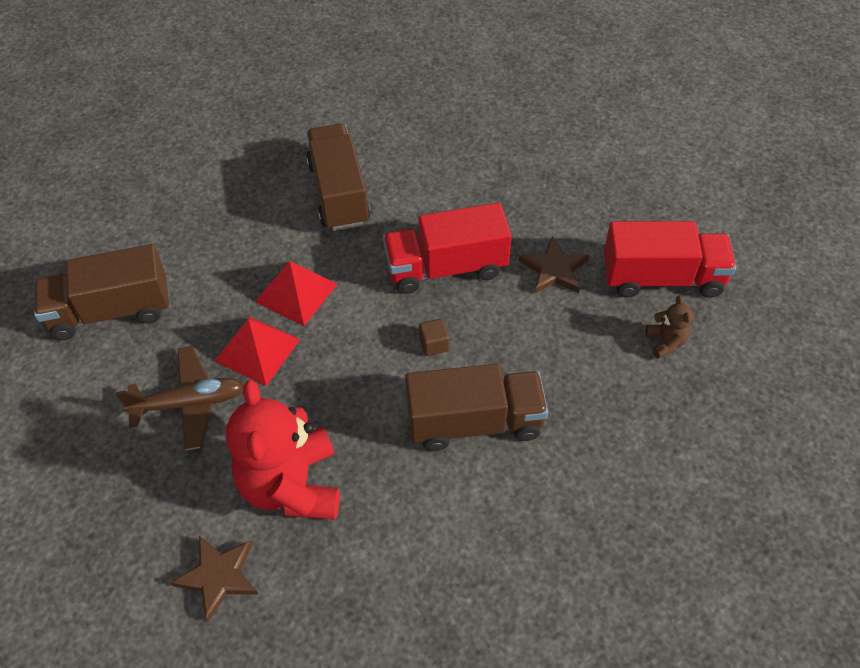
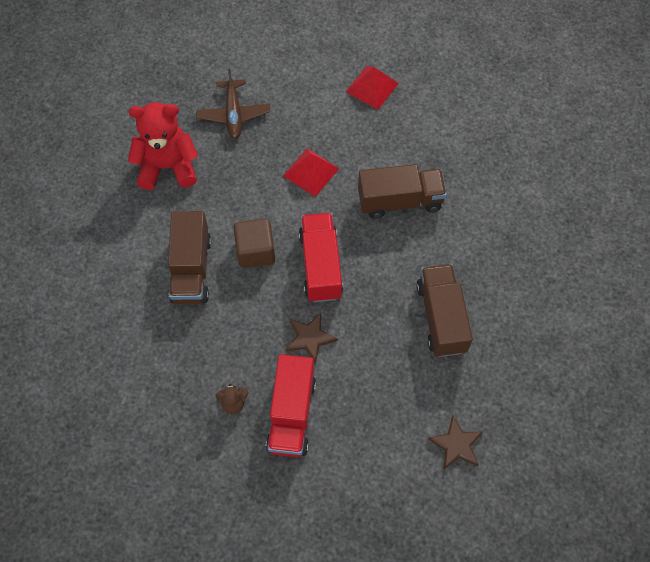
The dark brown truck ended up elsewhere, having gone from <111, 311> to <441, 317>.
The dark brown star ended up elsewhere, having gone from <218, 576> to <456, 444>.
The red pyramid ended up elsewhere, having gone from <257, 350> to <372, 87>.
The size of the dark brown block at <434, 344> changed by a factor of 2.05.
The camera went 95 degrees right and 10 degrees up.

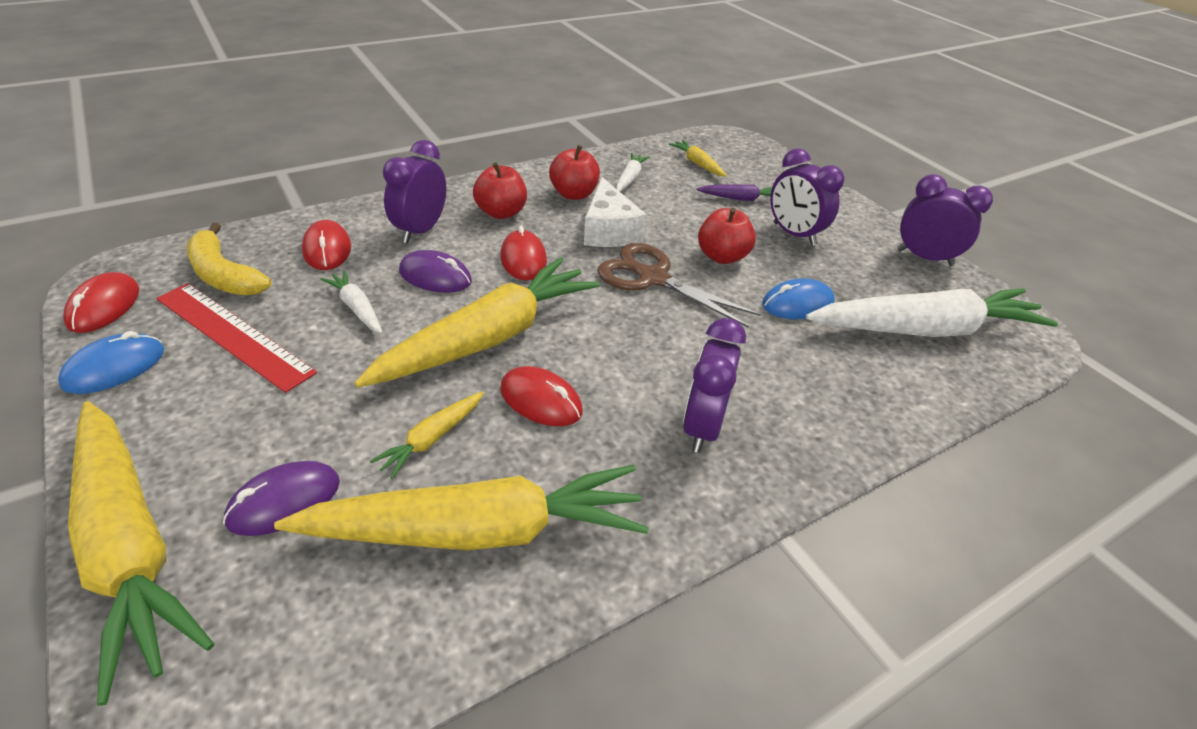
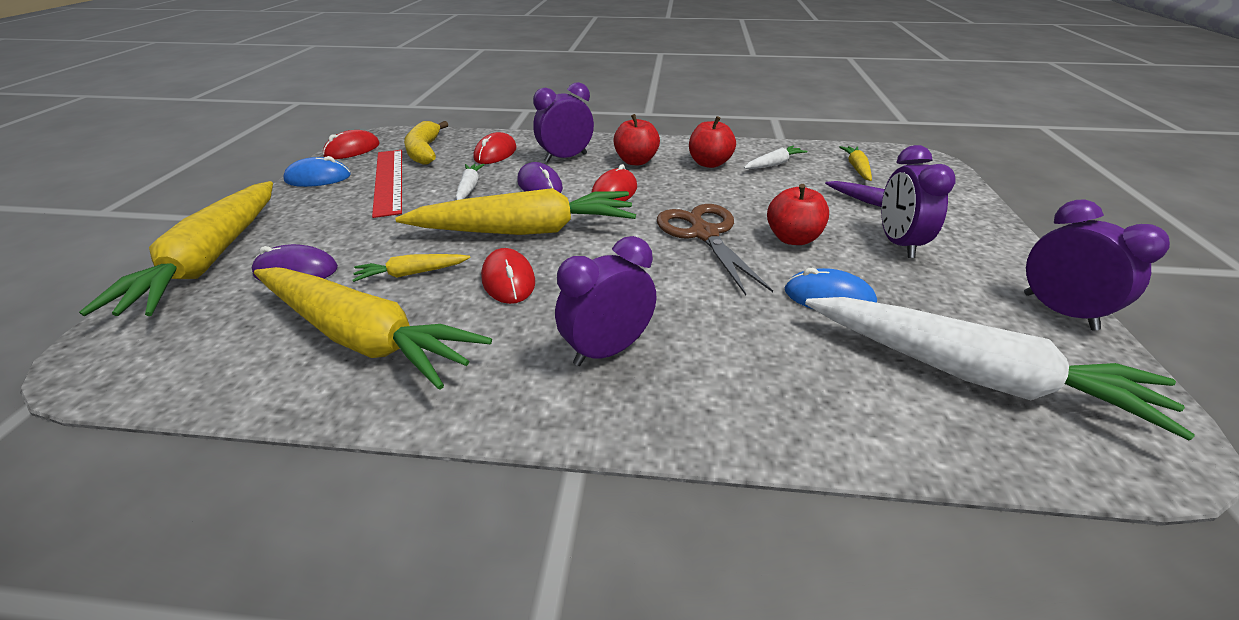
The second view lost the white piece of cheese at <609, 231>.
The camera went 40 degrees right and 5 degrees down.

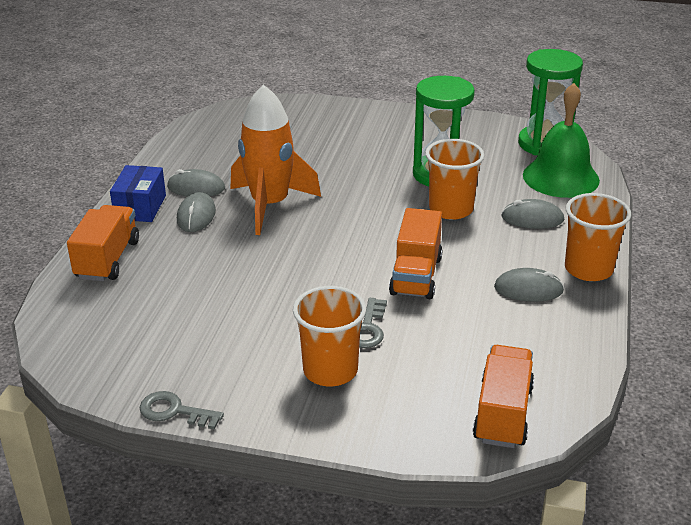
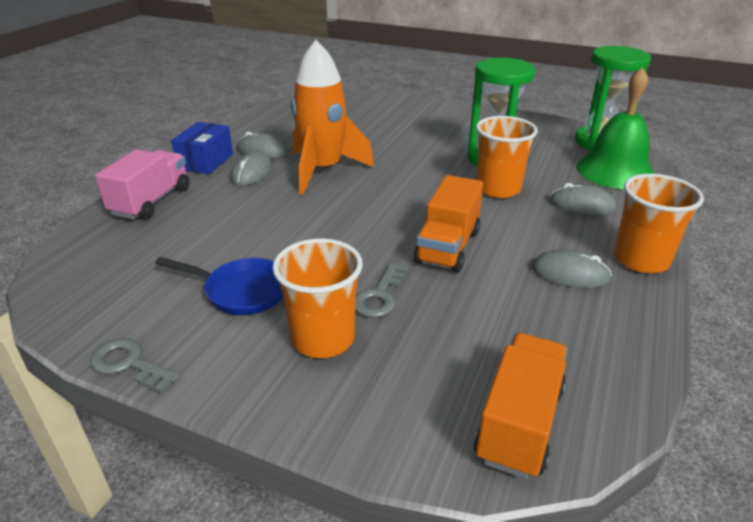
What was the orange truck at <107, 259> turned into the rosy truck at <151, 201>.
The second view gained the royal blue pan at <241, 291>.
The camera went 10 degrees right and 0 degrees up.

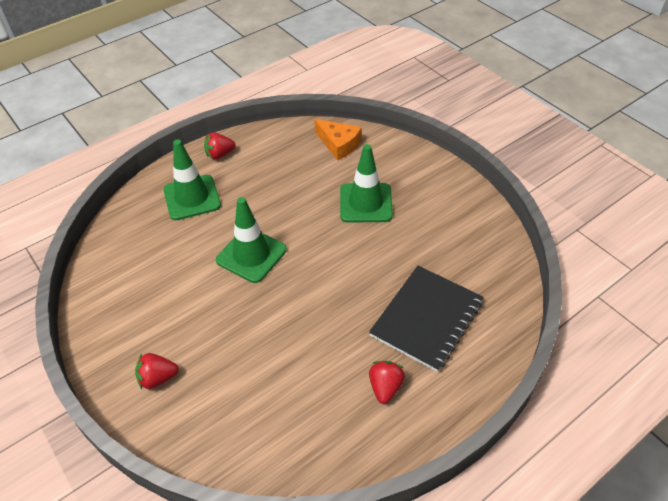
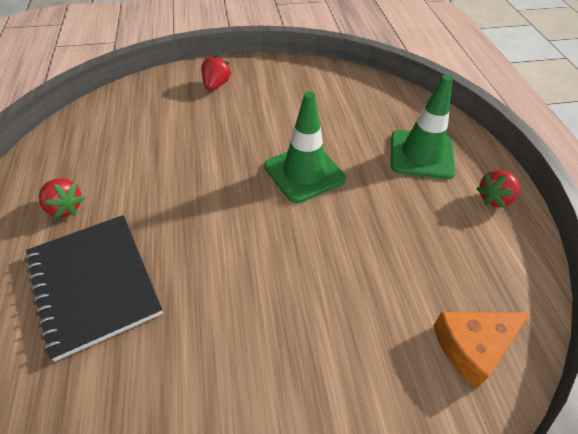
The red berry at <220, 154> ended up facing another way, 135 degrees counterclockwise from before.
The second view lost the green traffic cone at <365, 203>.
The camera went 115 degrees right and 0 degrees up.

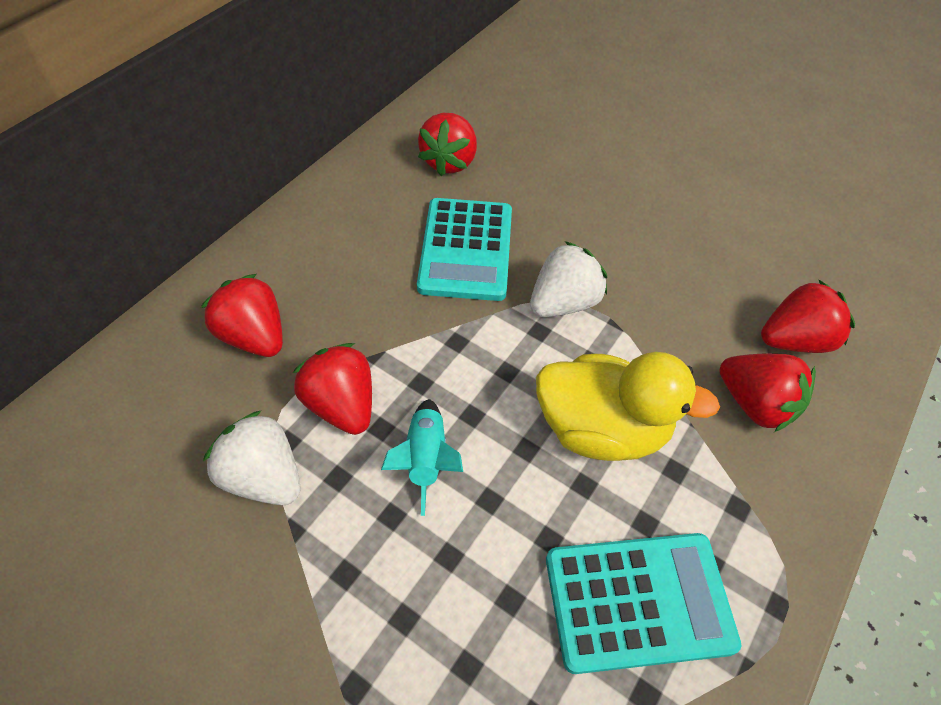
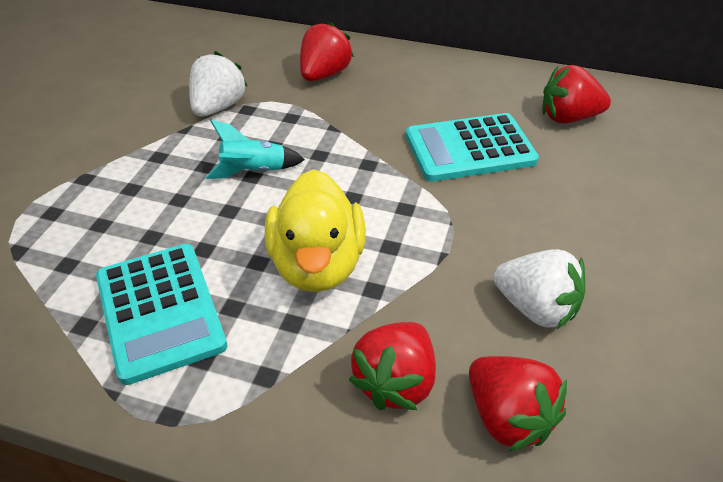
The second view lost the red berry at <342, 405>.
The white berry ended up elsewhere, having gone from <563, 302> to <535, 308>.
The camera went 75 degrees right and 10 degrees down.

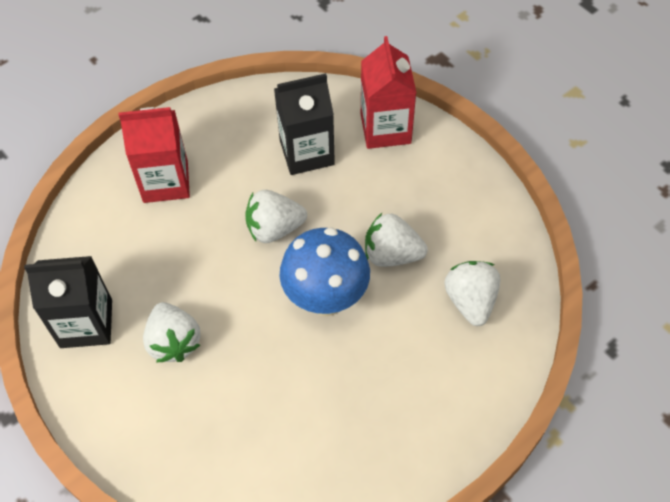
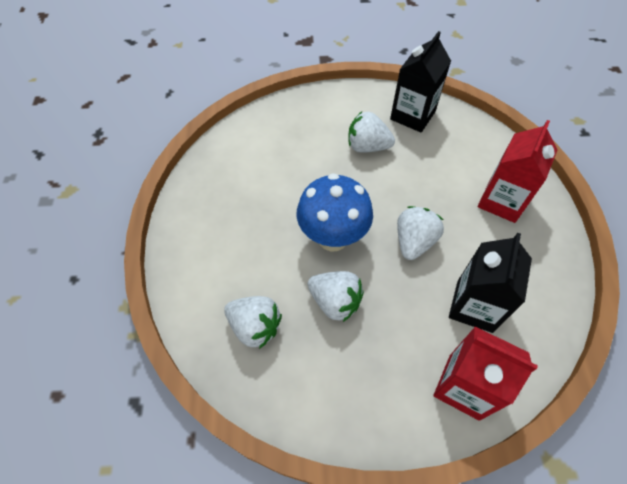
The white berry at <392, 254> ended up facing another way, 75 degrees clockwise from before.
The camera went 125 degrees right and 0 degrees up.

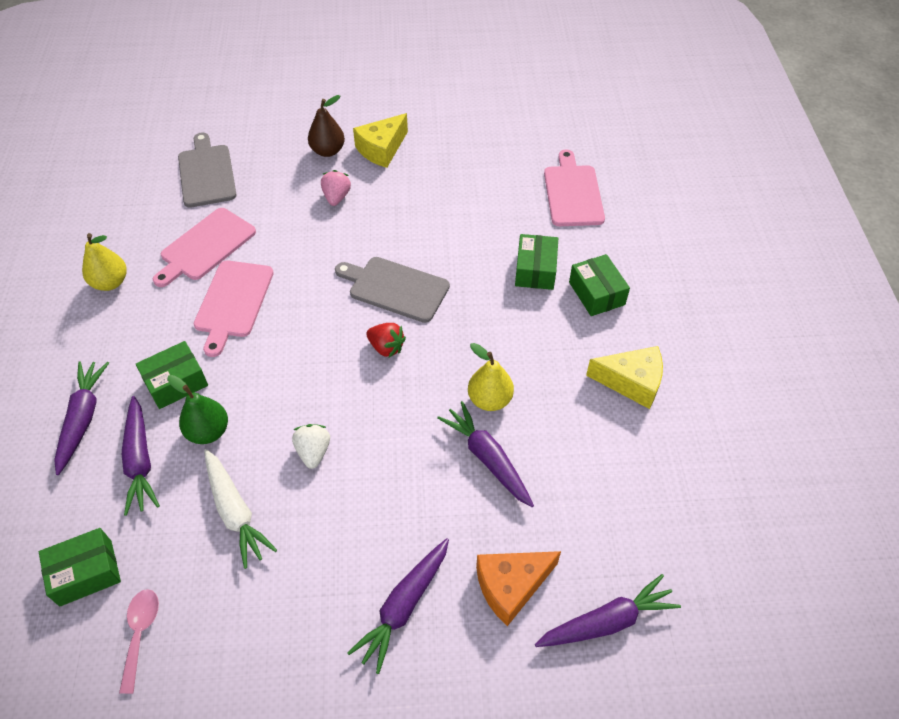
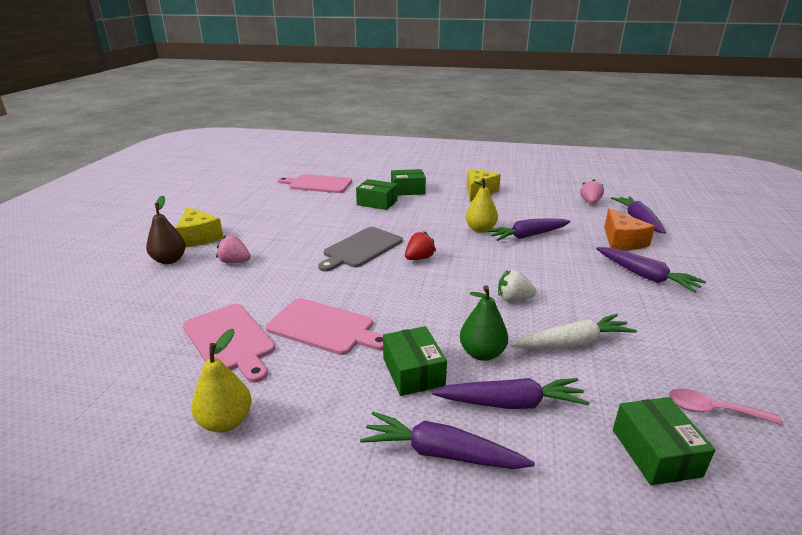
The second view lost the gray cutting board at <206, 173>.
The second view gained the rosy berry at <590, 202>.
The camera went 75 degrees left and 25 degrees down.

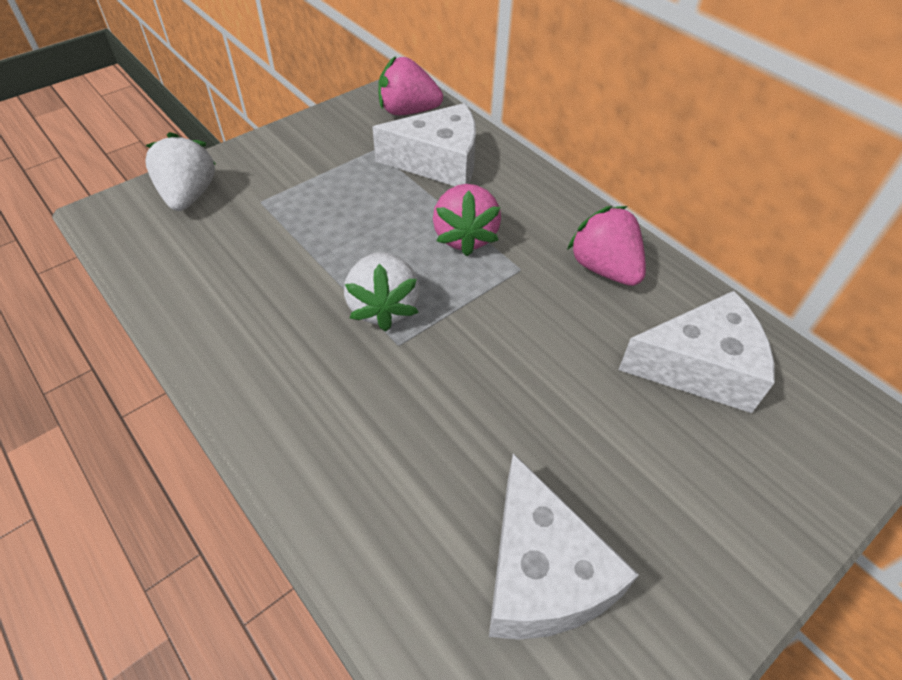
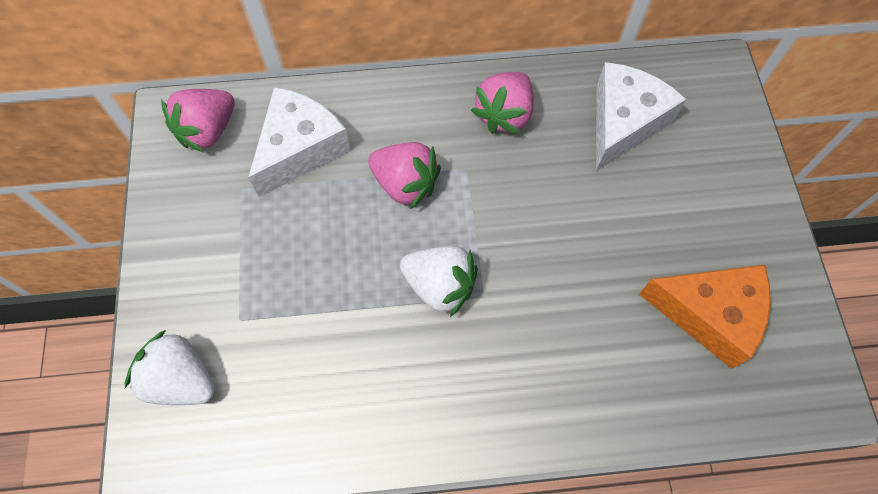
What was the white piece of cheese at <541, 573> turned into the orange piece of cheese at <709, 314>.
The rosy berry at <604, 268> ended up facing another way, 60 degrees counterclockwise from before.
The camera went 55 degrees left and 15 degrees up.

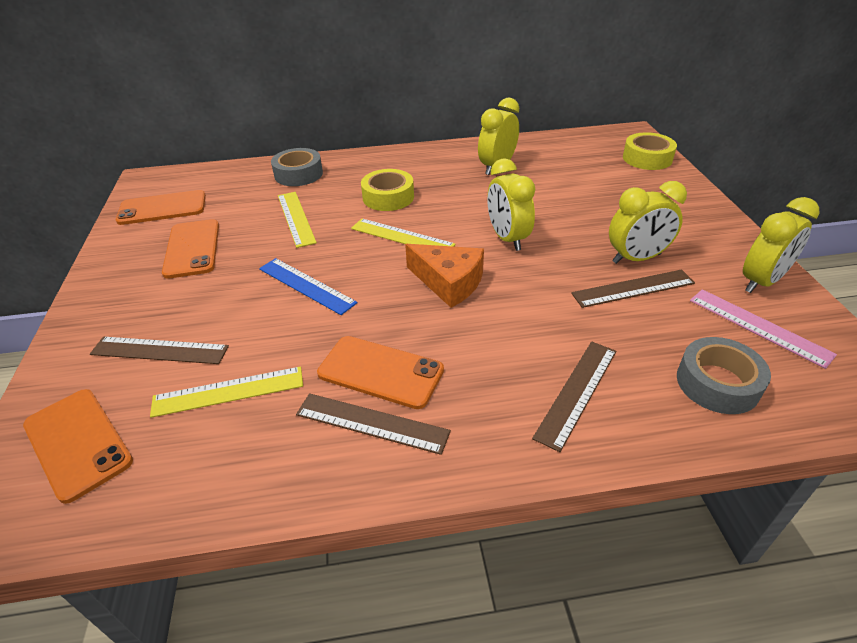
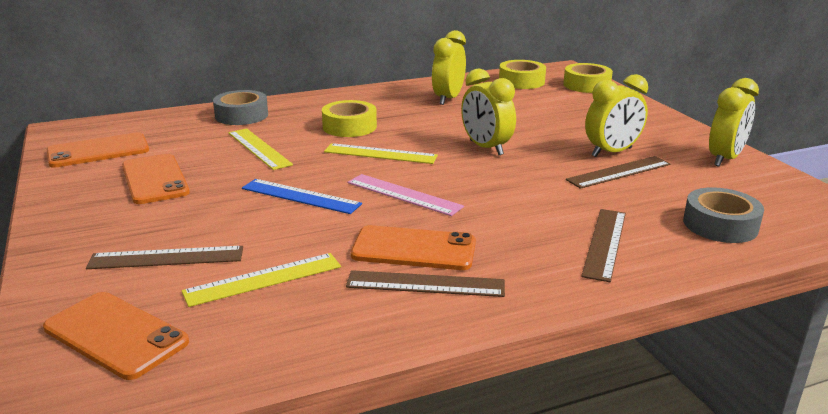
The second view lost the orange piece of cheese at <449, 282>.
The rosy ruler ended up elsewhere, having gone from <758, 326> to <404, 194>.
The second view gained the yellow sticky tape at <521, 81>.
The camera went 15 degrees left and 15 degrees down.

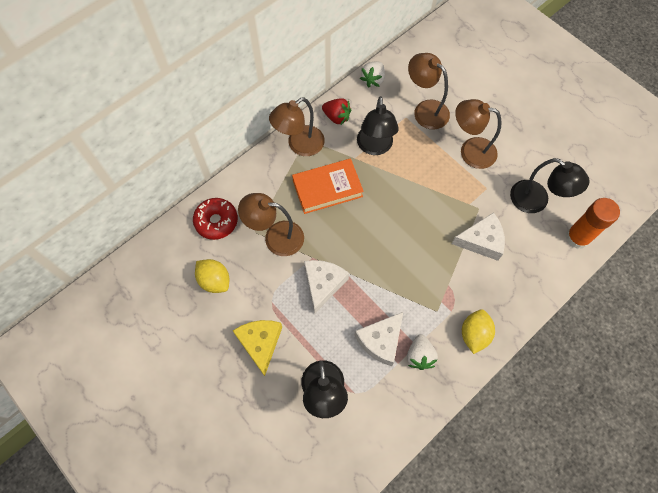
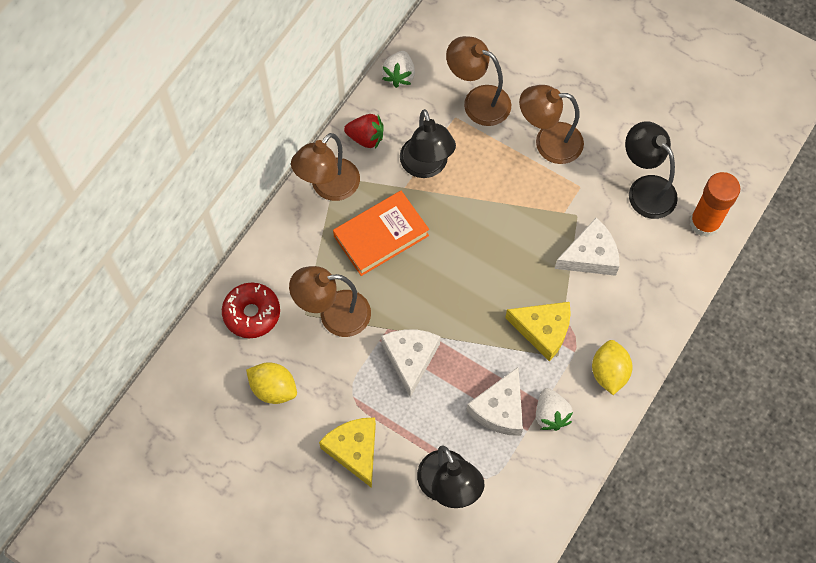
The black desk lamp at <536, 201> ended up facing another way, 150 degrees counterclockwise from before.
The second view gained the yellow piece of cheese at <543, 330>.
The camera went 15 degrees left and 0 degrees up.

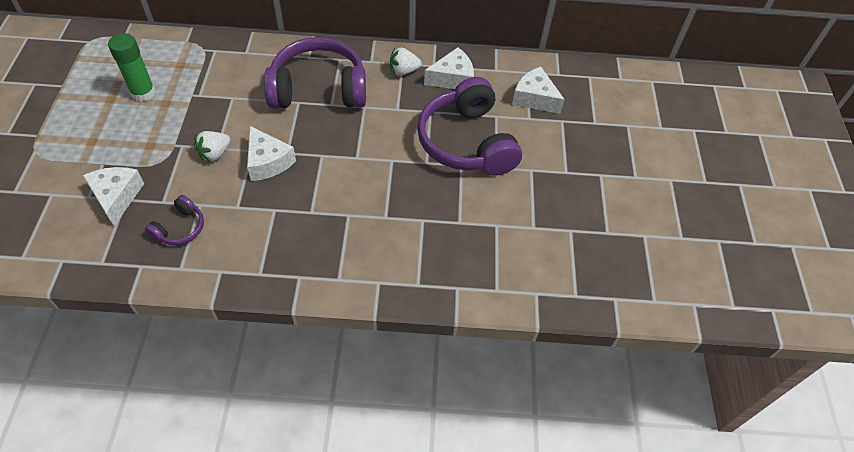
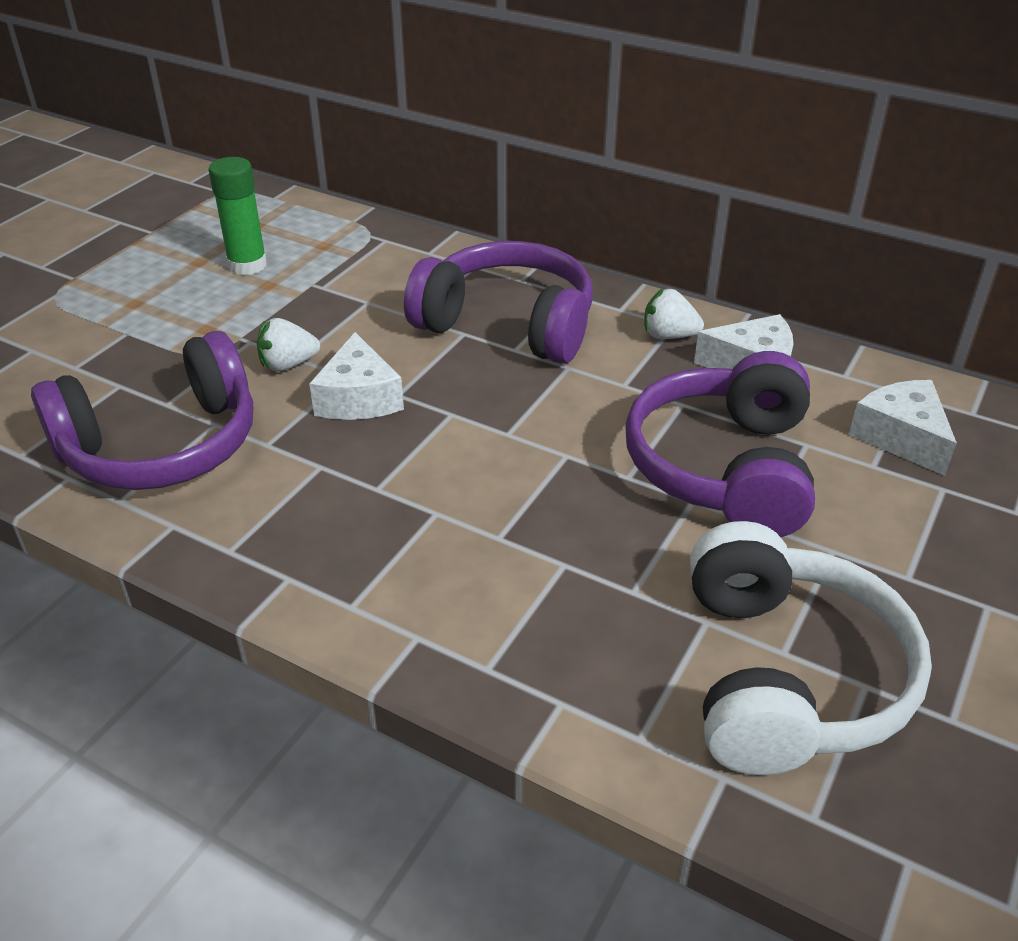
The second view lost the white piece of cheese at <116, 197>.
The size of the royal purple headphones at <180, 228> changed by a factor of 2.21.
The second view gained the white headphones at <787, 676>.
The camera went 30 degrees right and 15 degrees down.

